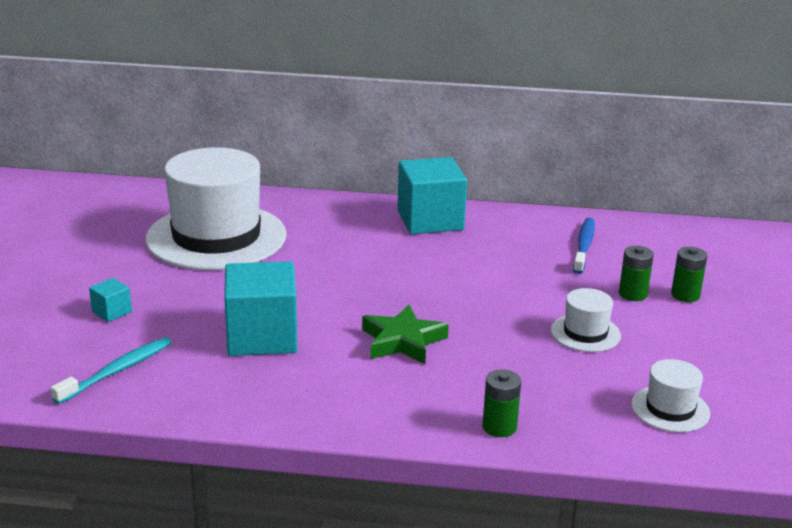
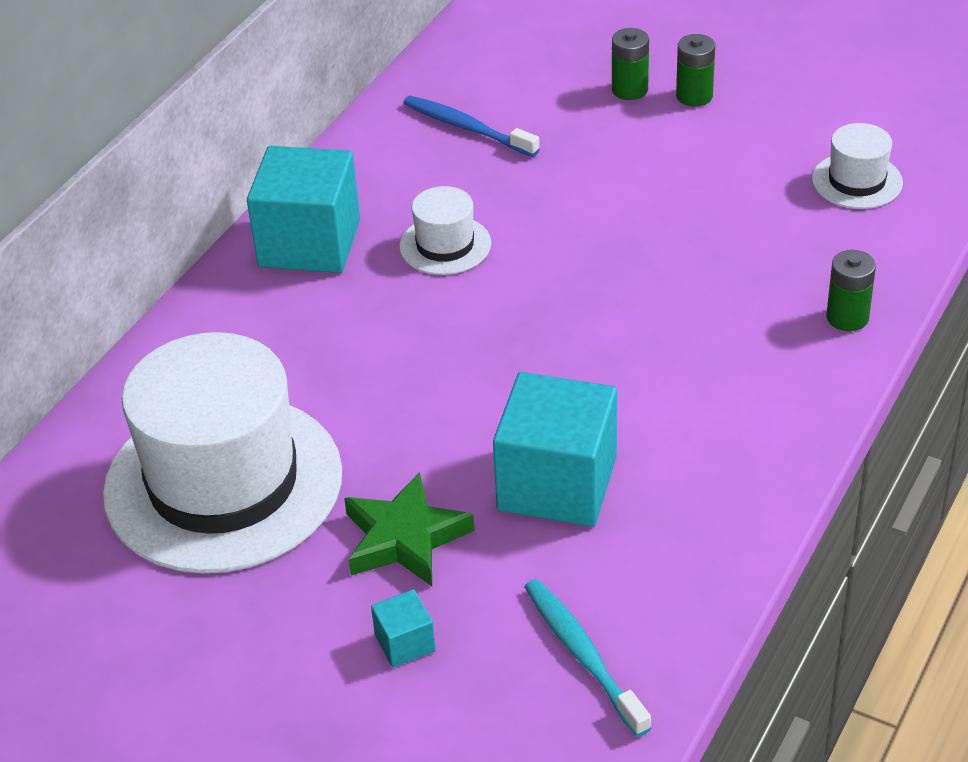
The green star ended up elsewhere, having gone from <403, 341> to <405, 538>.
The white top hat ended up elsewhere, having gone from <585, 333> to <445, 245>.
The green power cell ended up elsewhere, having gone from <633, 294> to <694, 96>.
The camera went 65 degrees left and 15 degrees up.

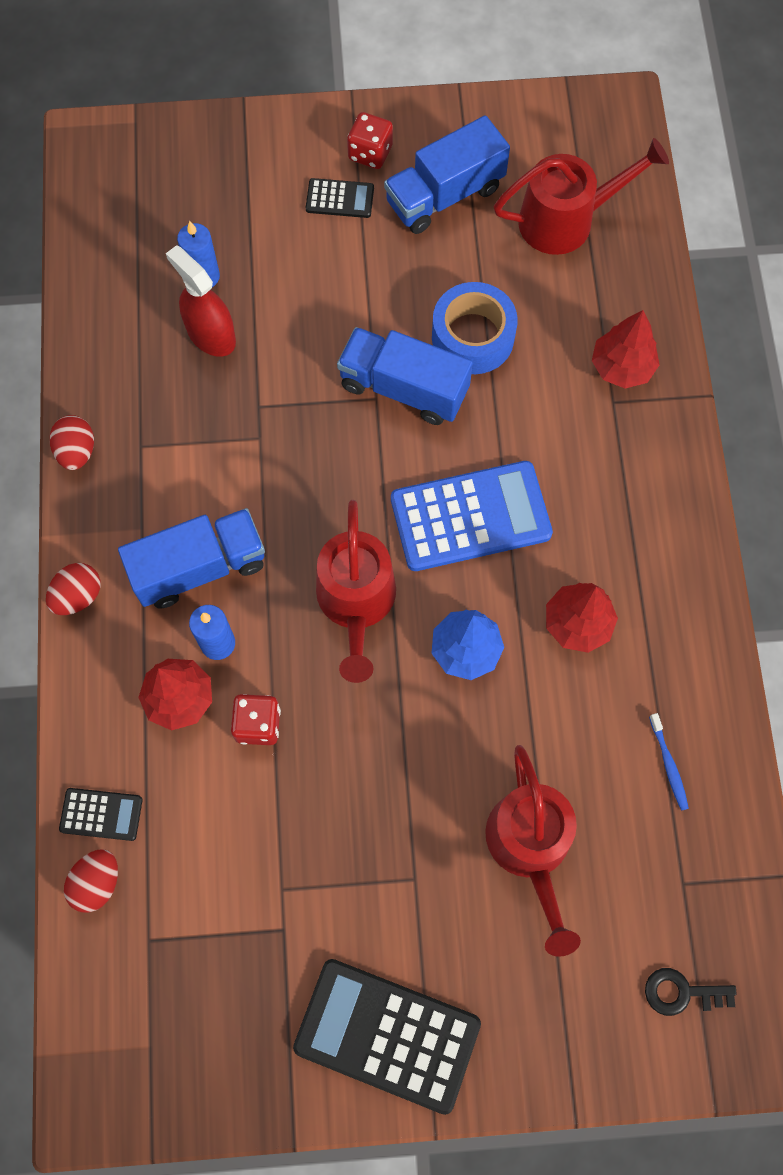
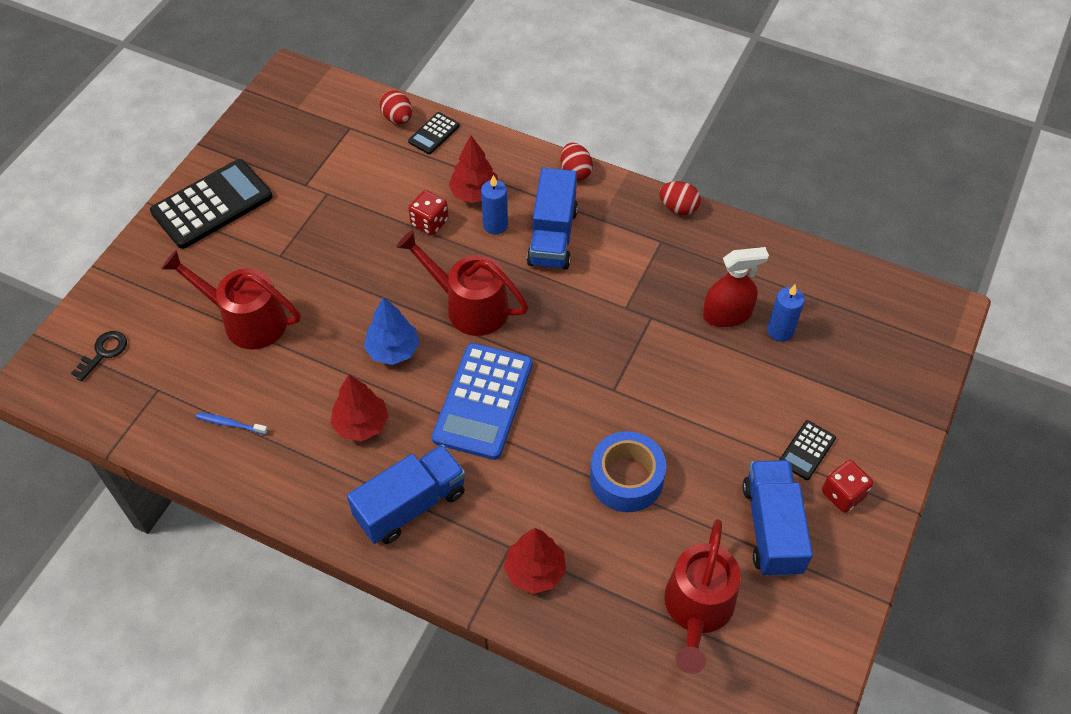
The royal blue truck ended up elsewhere, having gone from <404, 388> to <411, 505>.
The camera went 120 degrees right and 15 degrees down.

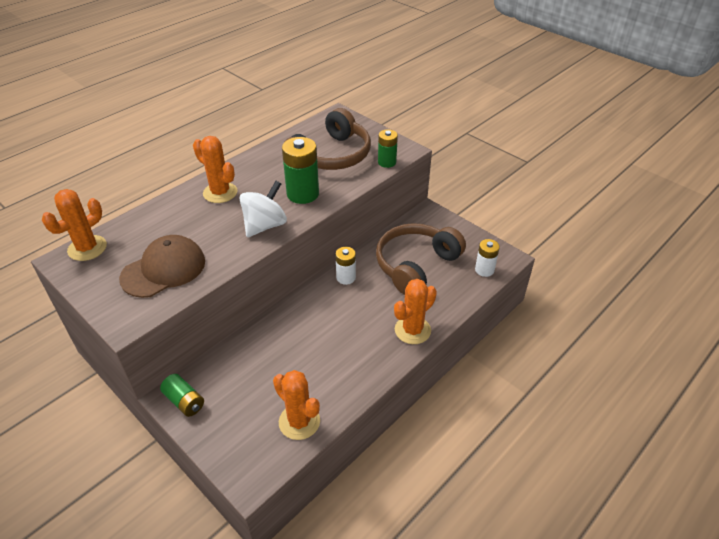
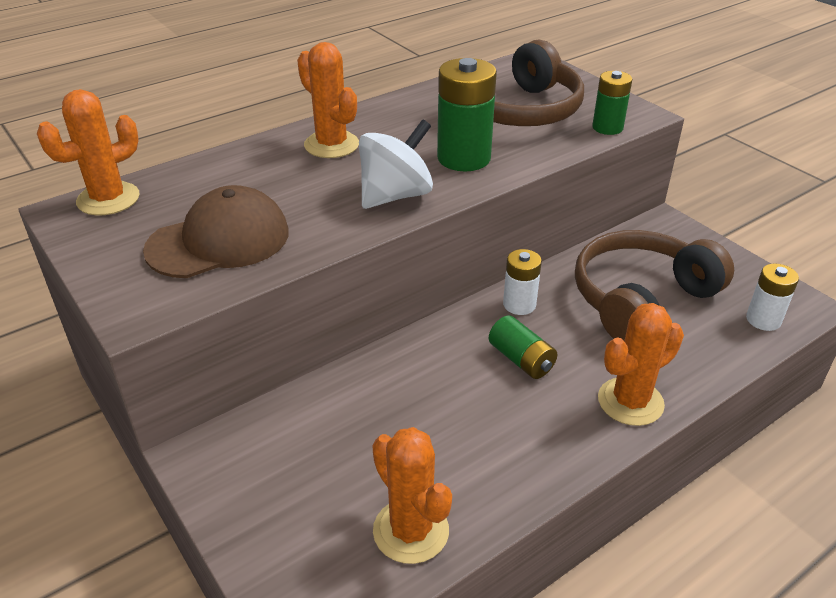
The green power cell ended up elsewhere, having gone from <184, 401> to <521, 359>.
The camera went 10 degrees right and 5 degrees down.

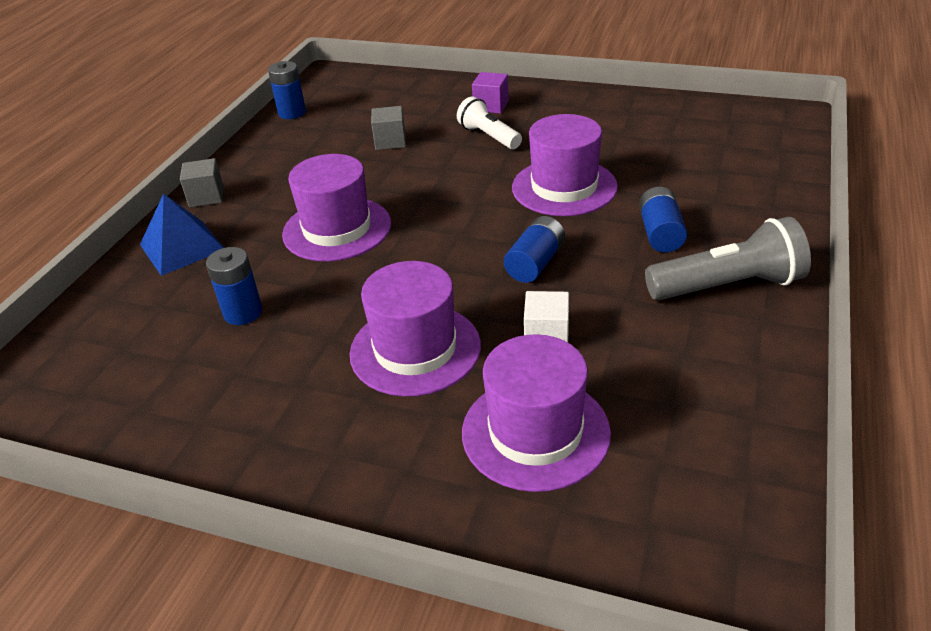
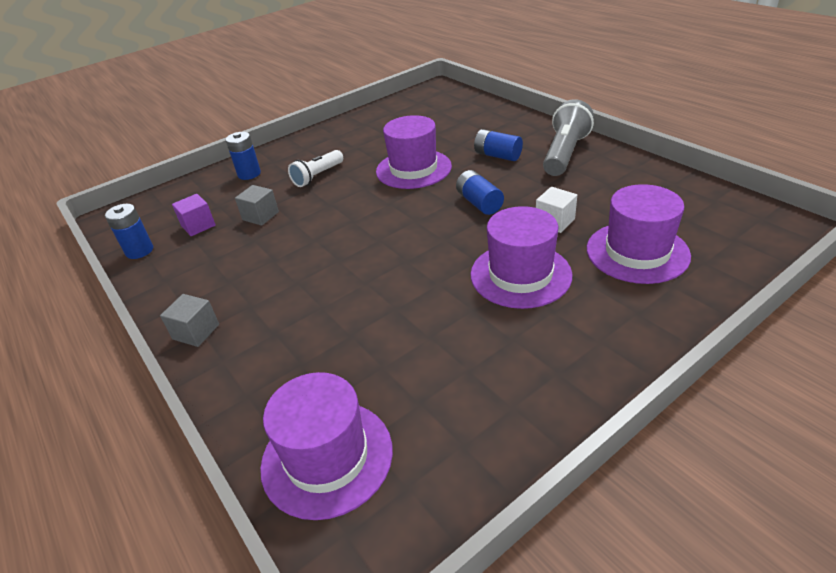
The second view lost the royal blue pyramid at <182, 247>.
The royal blue power cell ended up elsewhere, having gone from <243, 313> to <249, 174>.
The royal purple top hat ended up elsewhere, having gone from <337, 229> to <327, 457>.
The white torch at <489, 136> ended up facing another way, 45 degrees counterclockwise from before.
The royal purple block ended up elsewhere, having gone from <491, 106> to <198, 225>.
The camera went 55 degrees left and 0 degrees up.

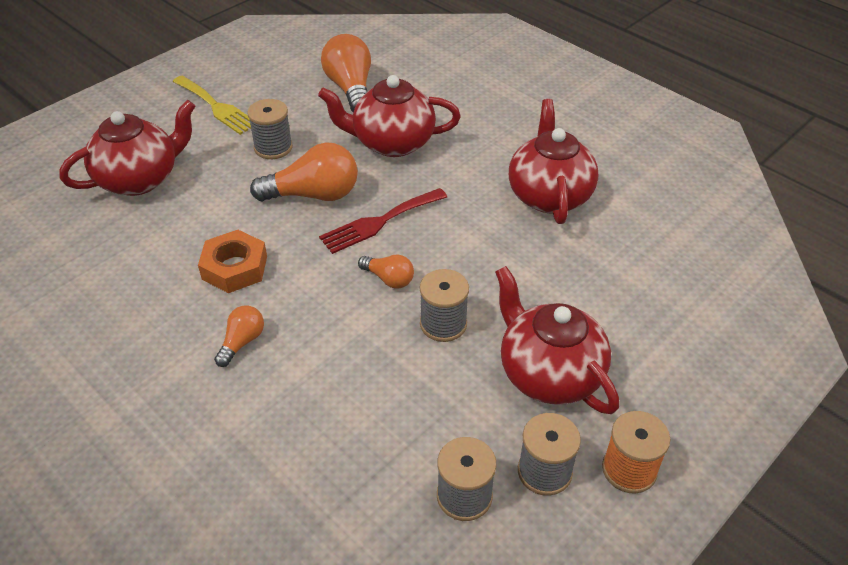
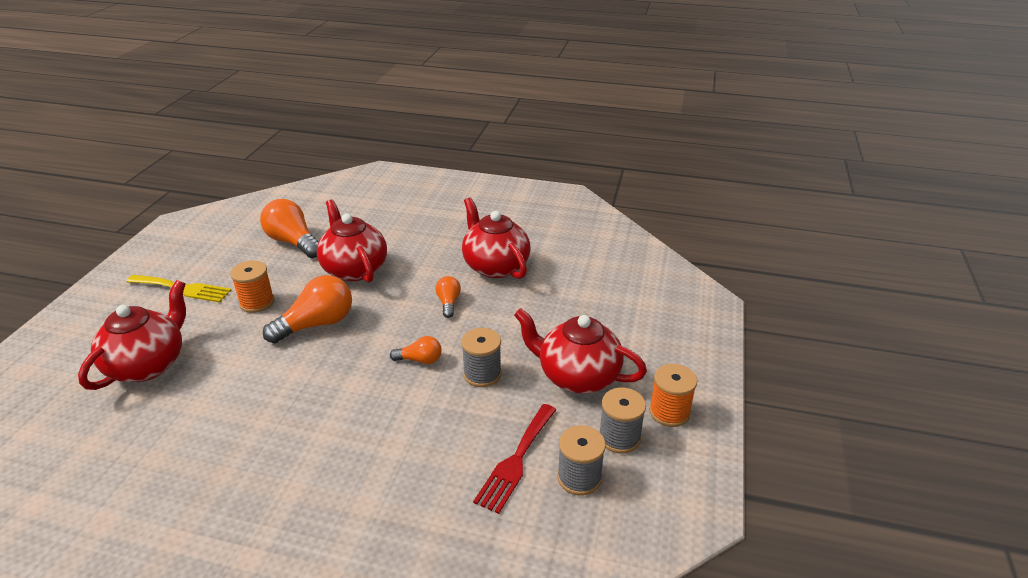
The second view lost the orange nut at <234, 267>.
The orange lightbulb ended up elsewhere, having gone from <242, 342> to <448, 303>.
What was the gray spool at <273, 147> turned into the orange spool at <257, 302>.
The red china teapot at <392, 143> ended up facing another way, 90 degrees clockwise from before.
The red dinner fork ended up elsewhere, having gone from <379, 222> to <516, 460>.
The camera went 30 degrees left and 10 degrees down.

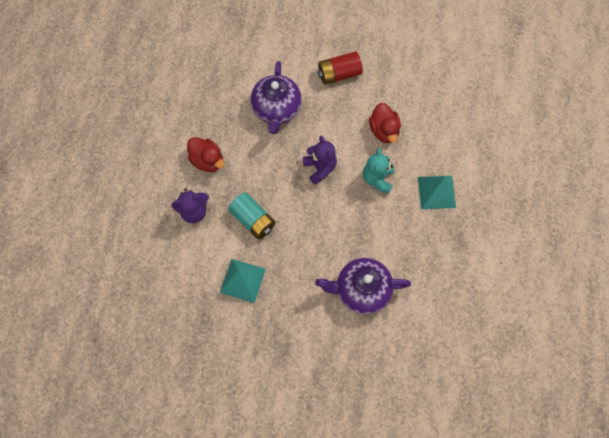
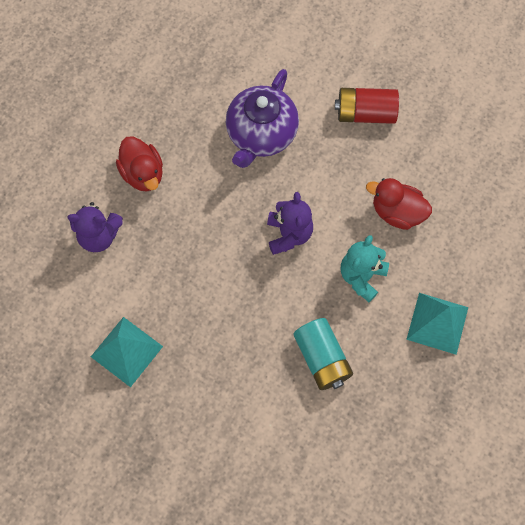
The teal power cell ended up elsewhere, having gone from <253, 220> to <322, 358>.
The second view lost the royal purple china teapot at <361, 290>.
The red duck at <384, 130> ended up facing another way, 105 degrees clockwise from before.
The camera went 20 degrees right and 0 degrees up.

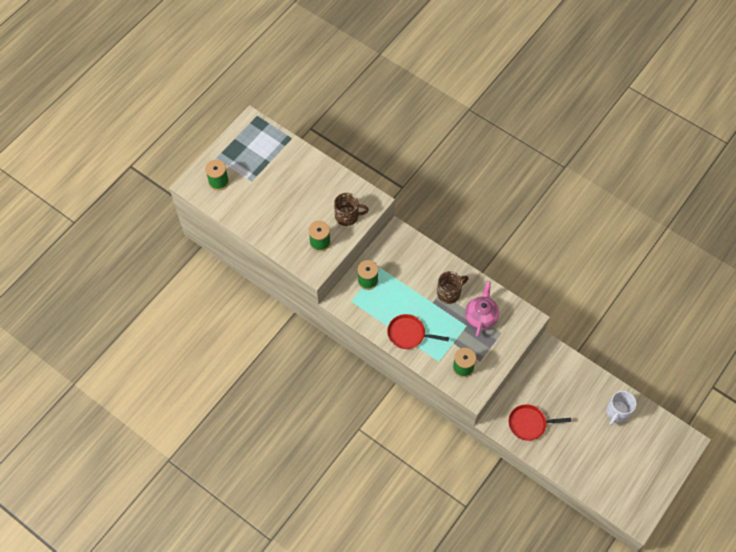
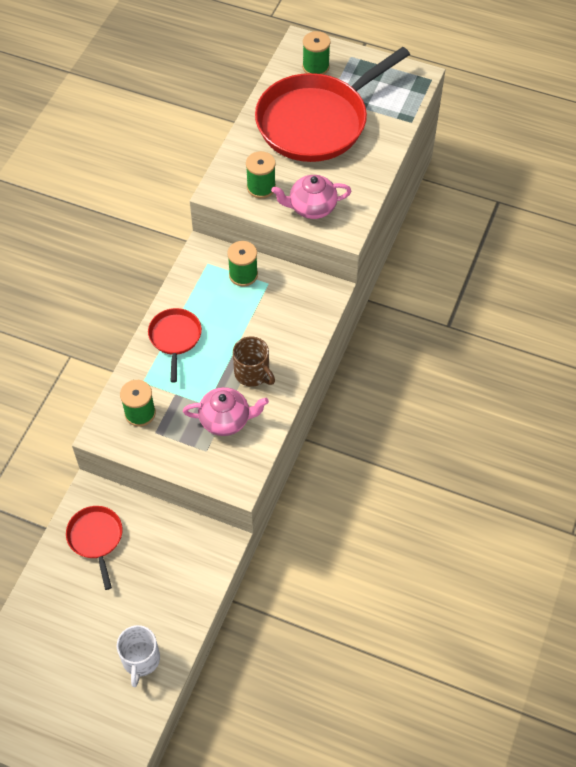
Where the dark brown tea mug stood at <347, 216>, the rosy china teapot came to stand at <311, 207>.
The white tea mug at <617, 412> ended up facing another way, 105 degrees counterclockwise from before.
The second view gained the red pan at <317, 121>.
The camera went 75 degrees right and 5 degrees down.

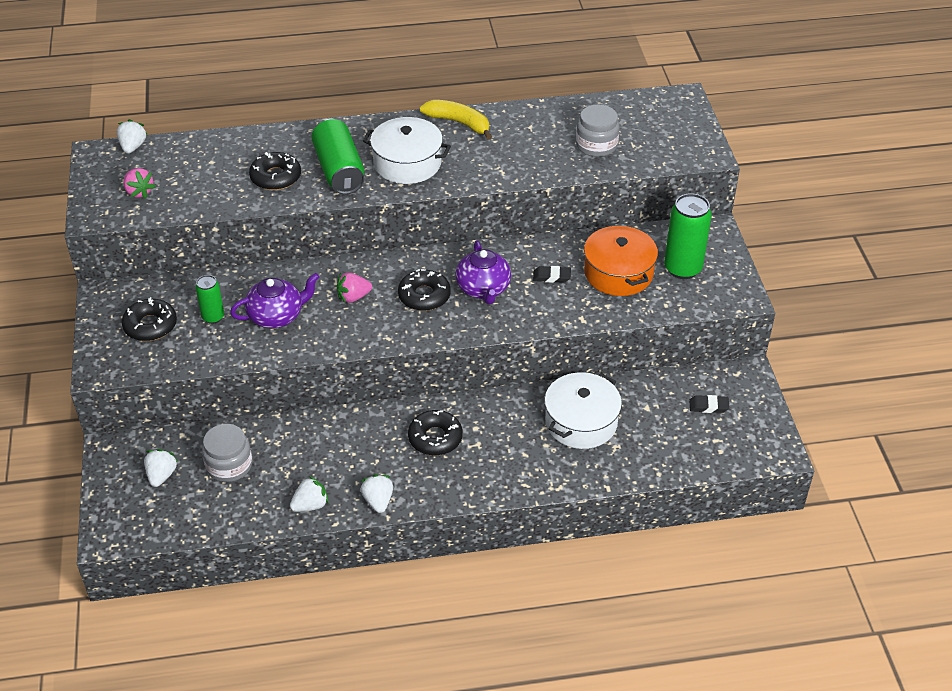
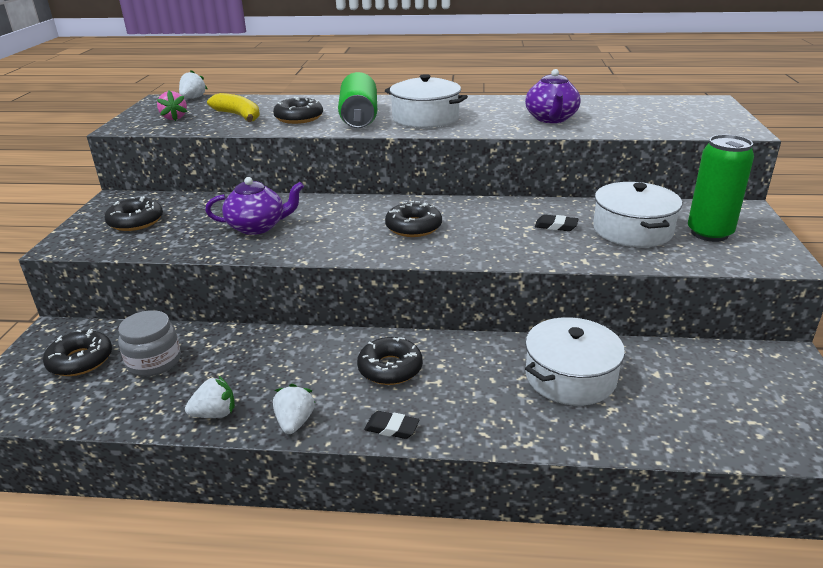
Where the white berry stood at <161, 475>, the black donut came to stand at <80, 360>.
The second view lost the green tin at <213, 317>.
The second view lost the rosy berry at <353, 297>.
The yellow banana ended up elsewhere, having gone from <459, 123> to <239, 116>.
The royal purple china teapot ended up elsewhere, having gone from <483, 289> to <551, 119>.
The second view lost the gray preserve jar at <596, 145>.
What was the orange cooking pot at <618, 273> turned into the white cooking pot at <632, 230>.
The black gum eraser ended up elsewhere, having gone from <708, 406> to <392, 428>.
The camera went 15 degrees right and 15 degrees down.

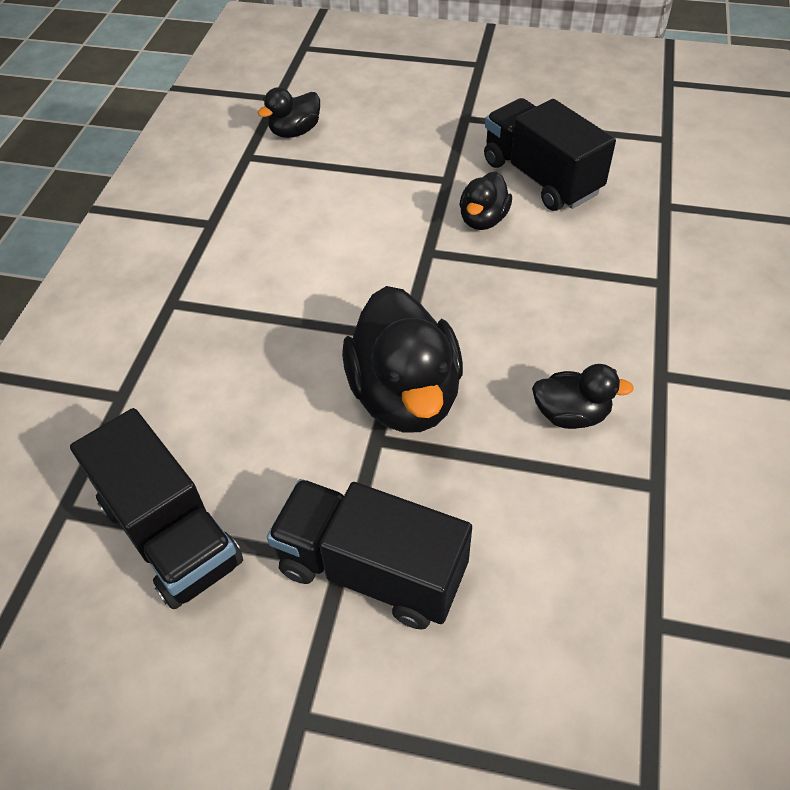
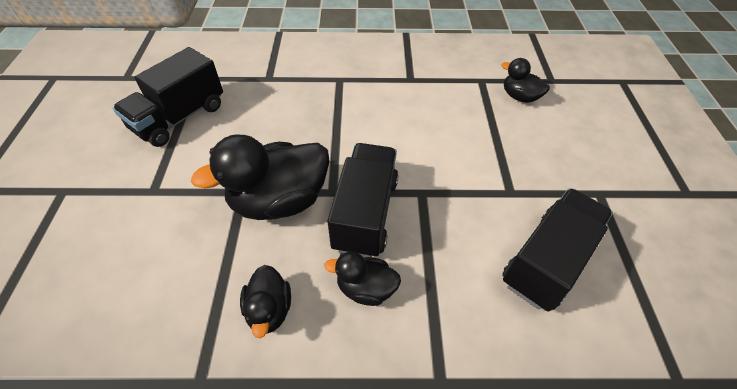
The black truck ended up elsewhere, having gone from <371, 570> to <365, 213>.
The black duck ended up elsewhere, having gone from <483, 220> to <365, 288>.
The camera went 75 degrees right and 0 degrees up.

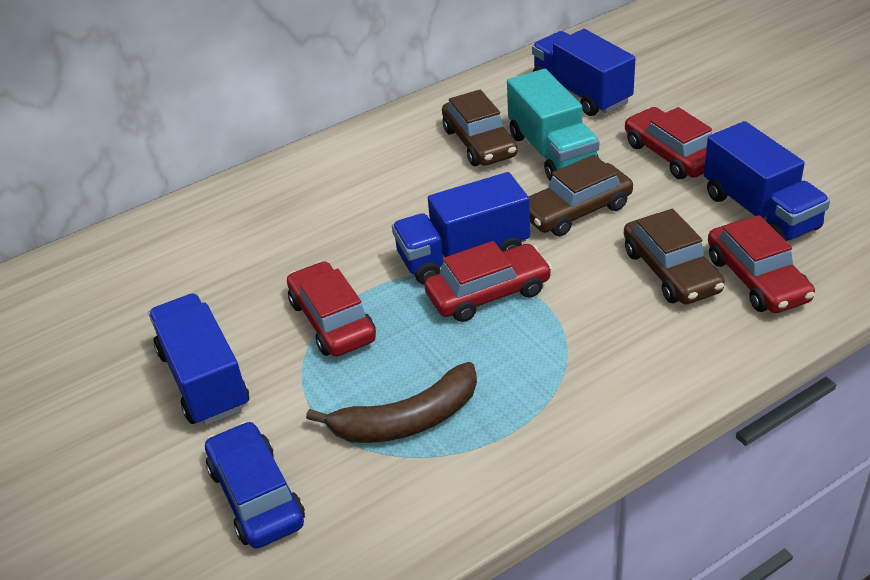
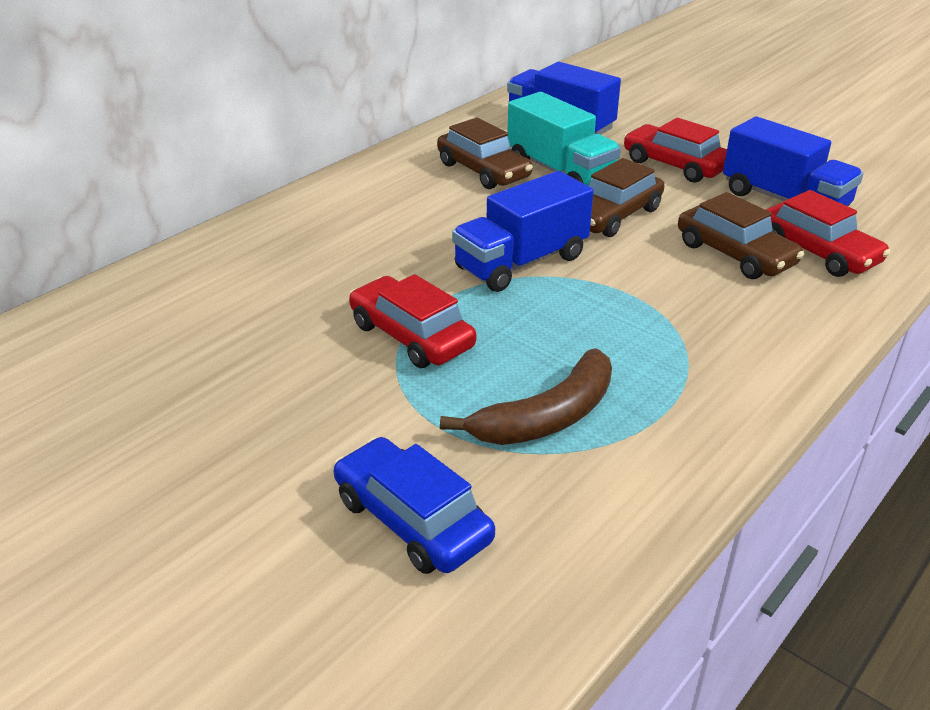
The second view lost the royal blue truck at <204, 380>.
The second view lost the red automobile at <488, 293>.
The camera went 20 degrees left and 5 degrees down.

